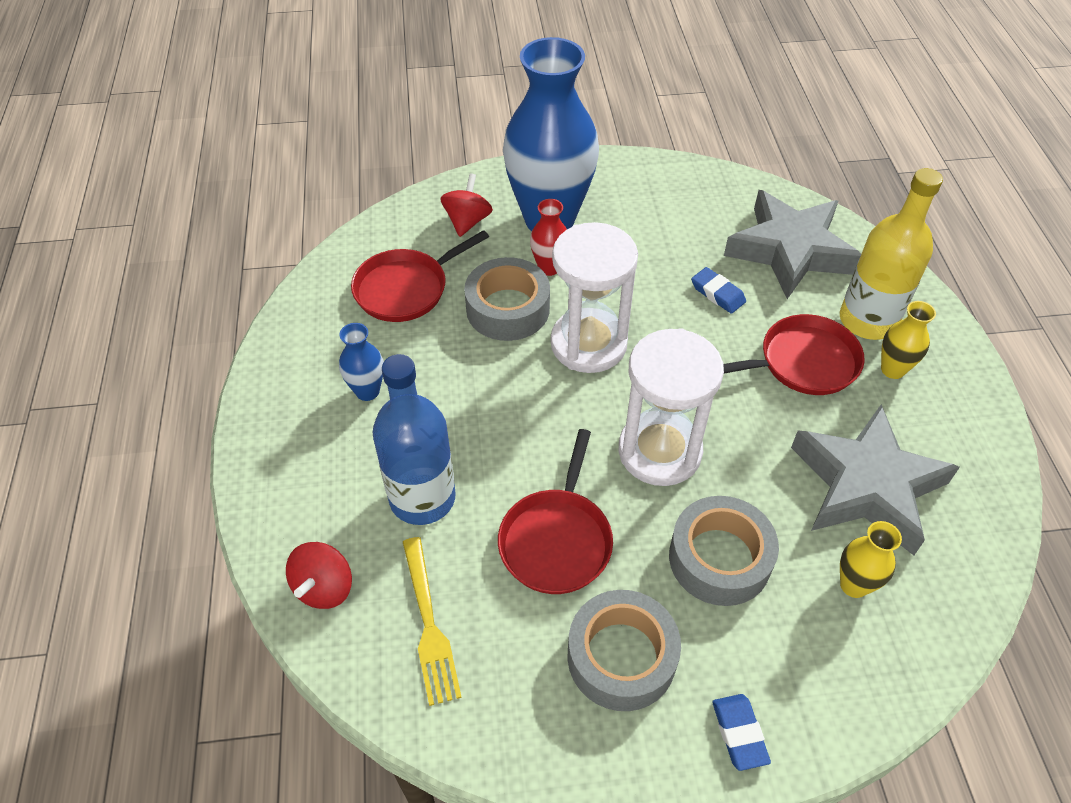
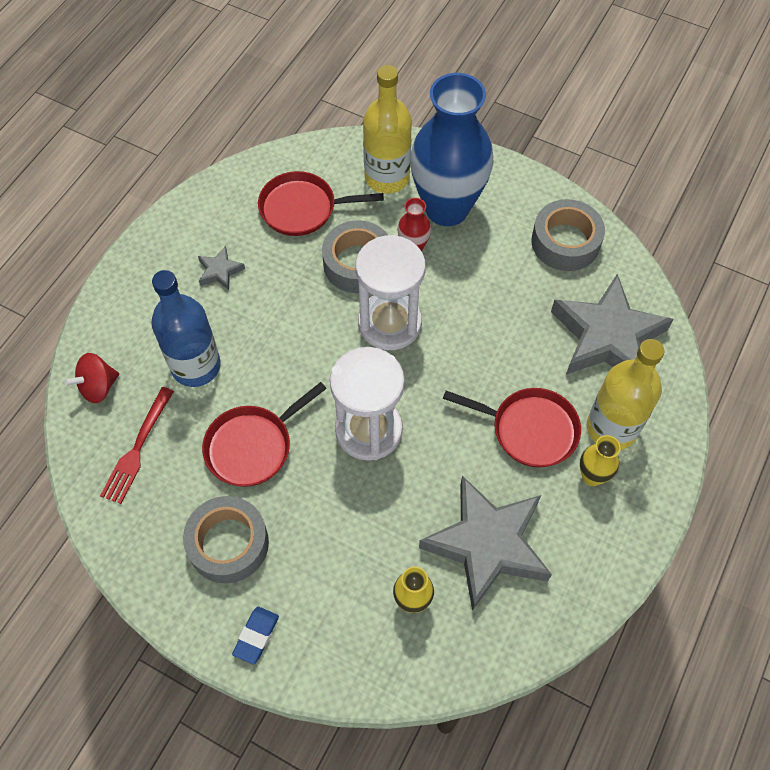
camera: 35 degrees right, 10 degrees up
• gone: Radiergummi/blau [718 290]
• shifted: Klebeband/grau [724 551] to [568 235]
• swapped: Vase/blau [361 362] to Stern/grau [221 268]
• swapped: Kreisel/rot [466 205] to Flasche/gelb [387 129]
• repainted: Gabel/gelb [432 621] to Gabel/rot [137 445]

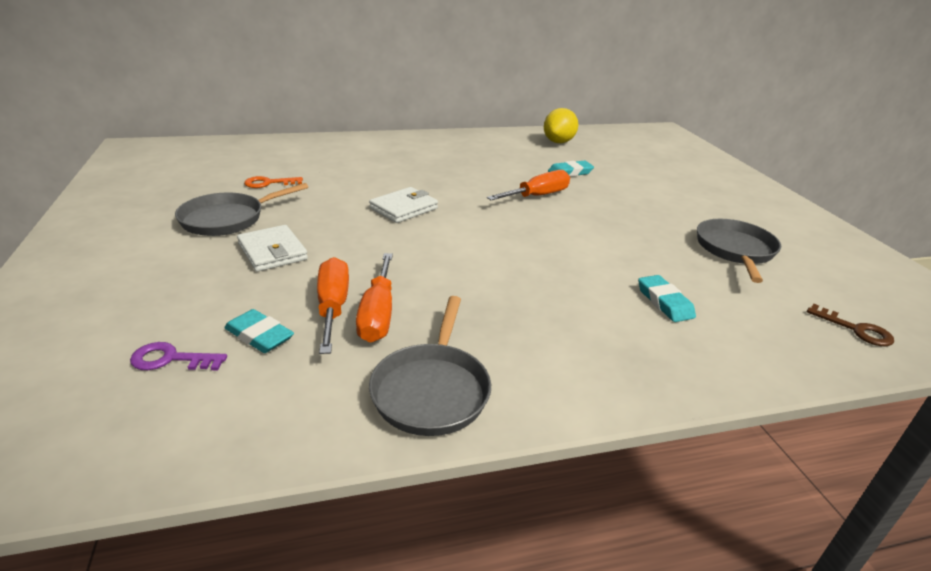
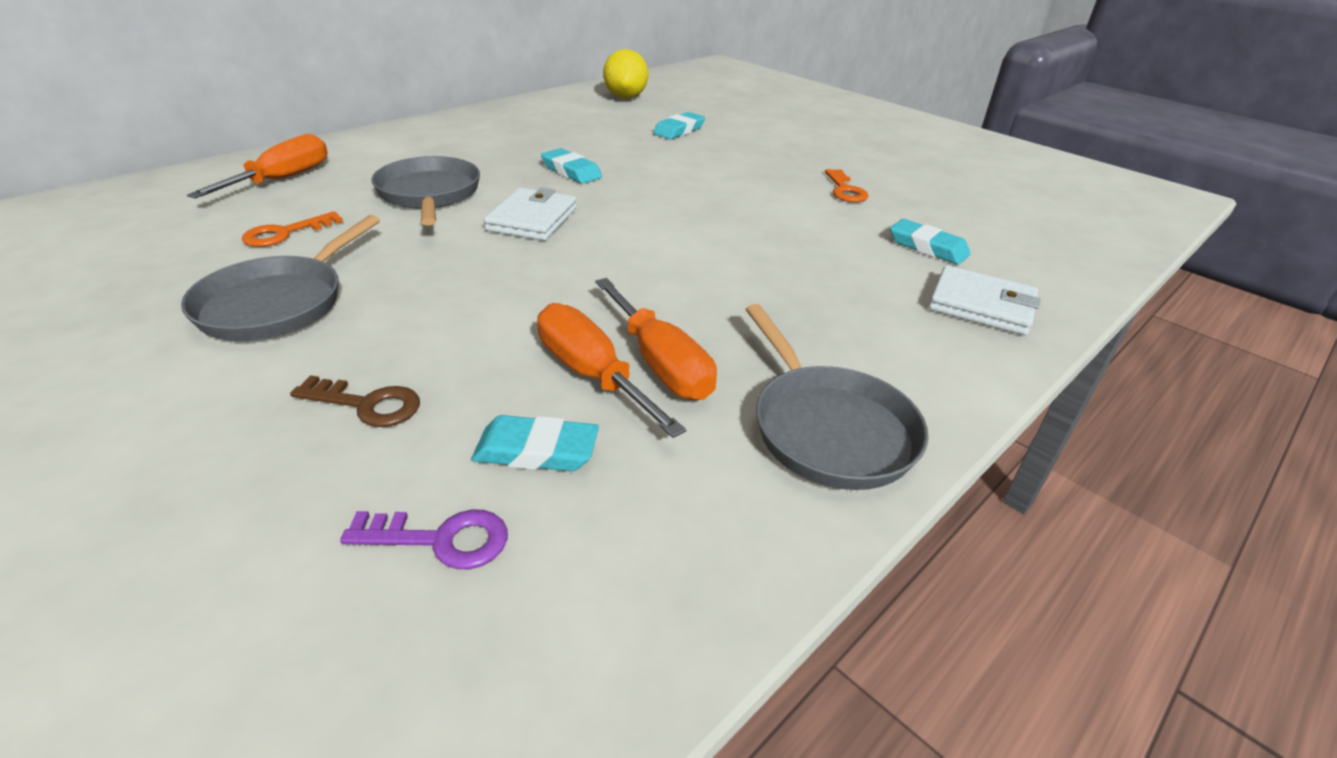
camera: 30 degrees left, 5 degrees up
• new: Radiergummi/türkis [571 166]
• new: Schlüssel/orange [847 185]
• shifted: Geldbörse/weiß [272 248] to [985 300]
• shifted: Schraubenzieher/orange [528 185] to [257 166]
• shifted: Pfanne/grau [739 251] to [425 191]
• shifted: Schlüssel/braun [850 325] to [355 401]
• rotated: Schlüssel/lila [178 356] = [424 539] 150 degrees counterclockwise

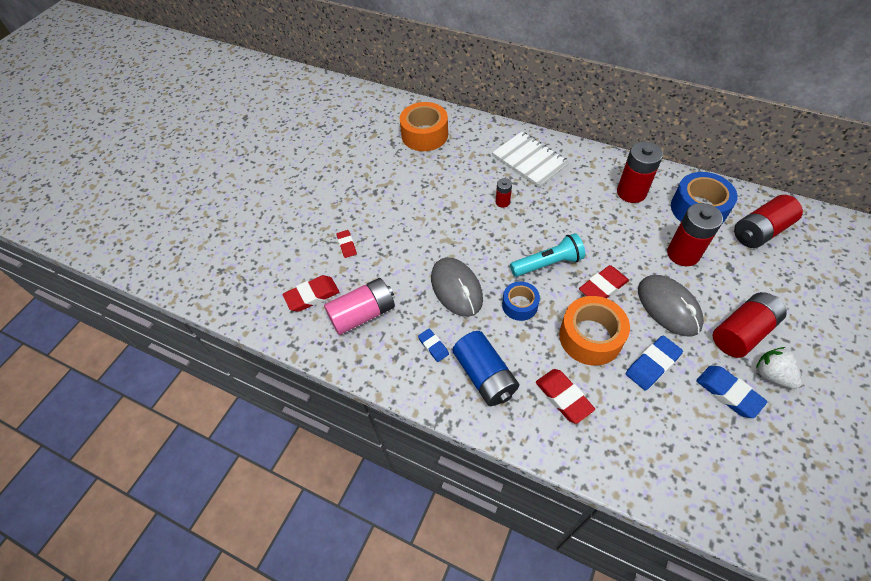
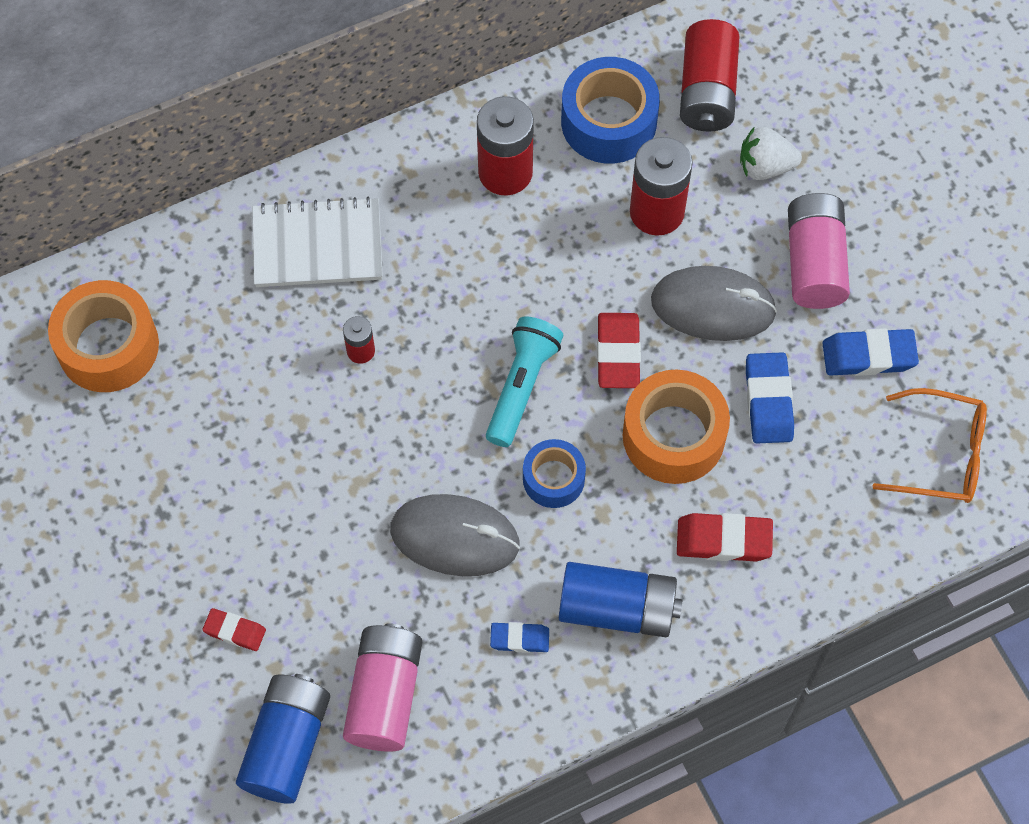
camera: 55 degrees left, 10 degrees up
• new: Brille/orange [929 445]
• shifted: Erdbeere/weiß [779 368] to [771 153]
• swapped: Radiergummi/rot [310 293] to Batterie/blau [283 739]
• repainted: Batterie/rot [750 325] to Batterie/rosa [819 251]

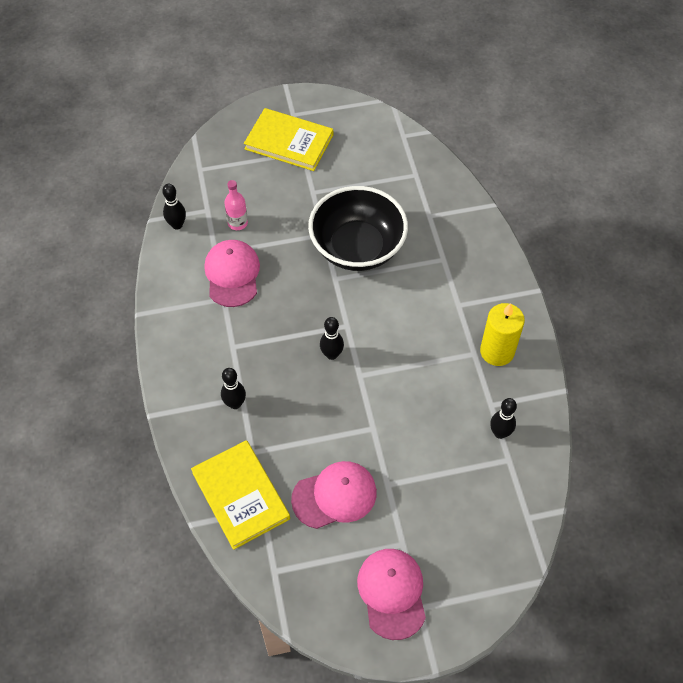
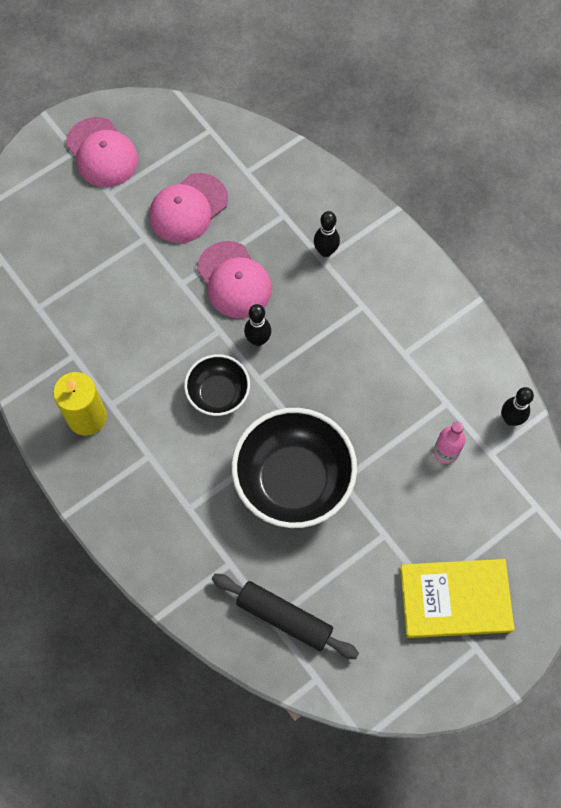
camera: 155 degrees right, 10 degrees up
• gone: Buch/gelb [240 495]
• gone: Bowlingkegel/schwarz [503 418]
• new: Schüssel/schwarz [217 385]
• new: Nudelholz/schwarz [285 616]
• shifted: Kappe/rosa [232 273] to [234 279]

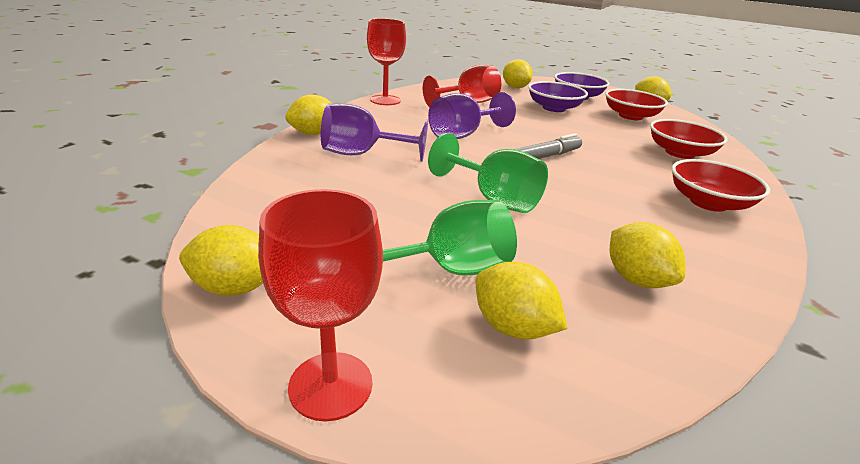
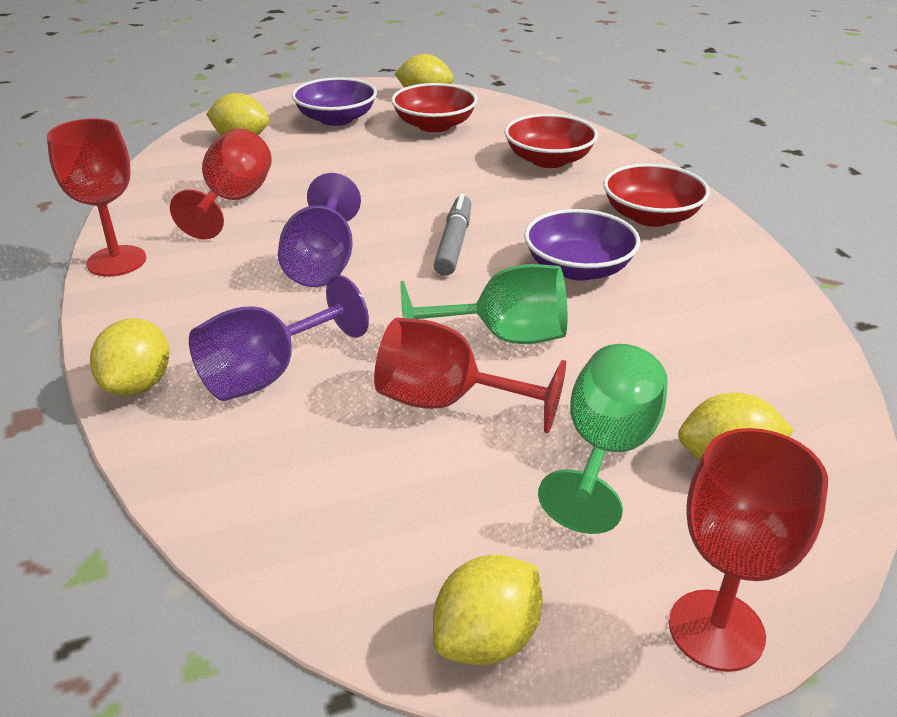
camera: 45 degrees left, 5 degrees up
• gone: Zitrone/gelb [648 255]
• new: Kelch/rot [470 375]
• shifted: Schüssel/lila [558 96] to [582 245]

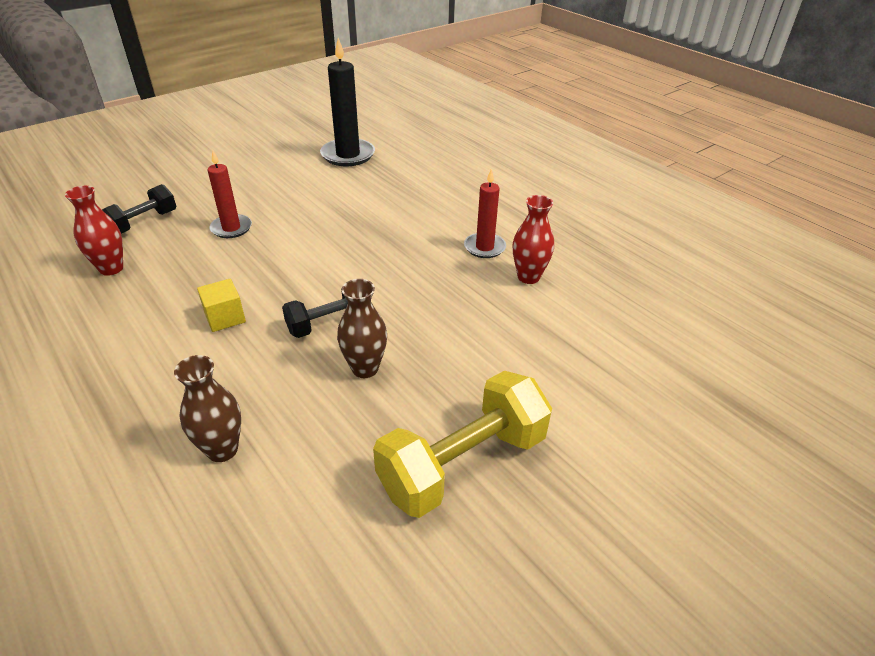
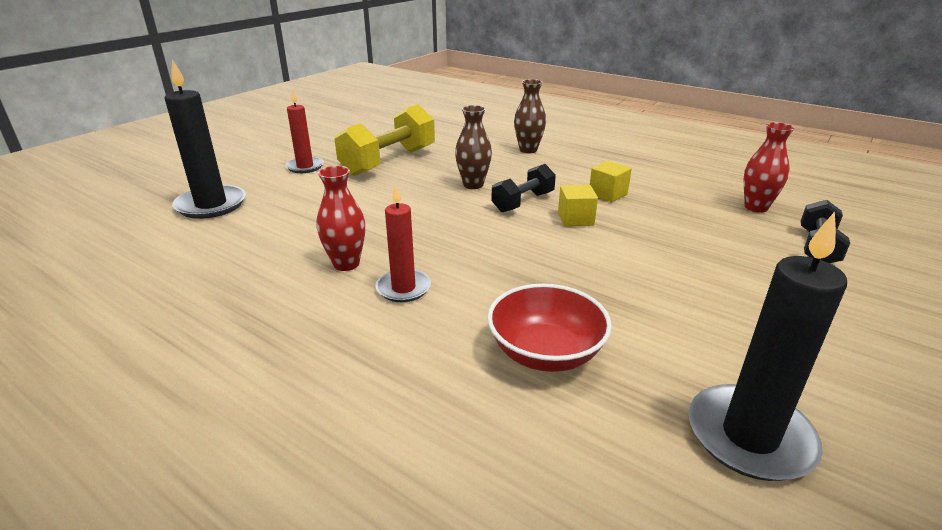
camera: 165 degrees right, 10 degrees down
• new: Kerze/schwarz [205 139]
• new: Schüssel/rot [549 328]
• new: Kubus/gelb [578 205]
• shifted: Kerze/rot [229 194] to [304 131]

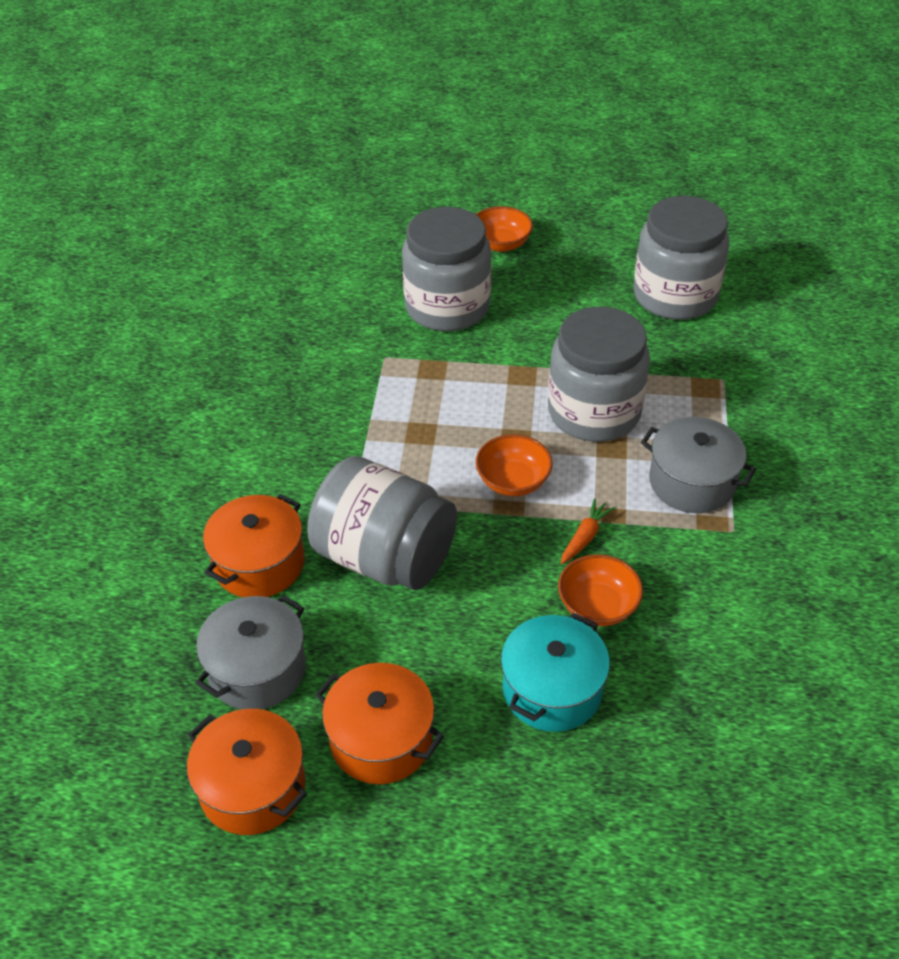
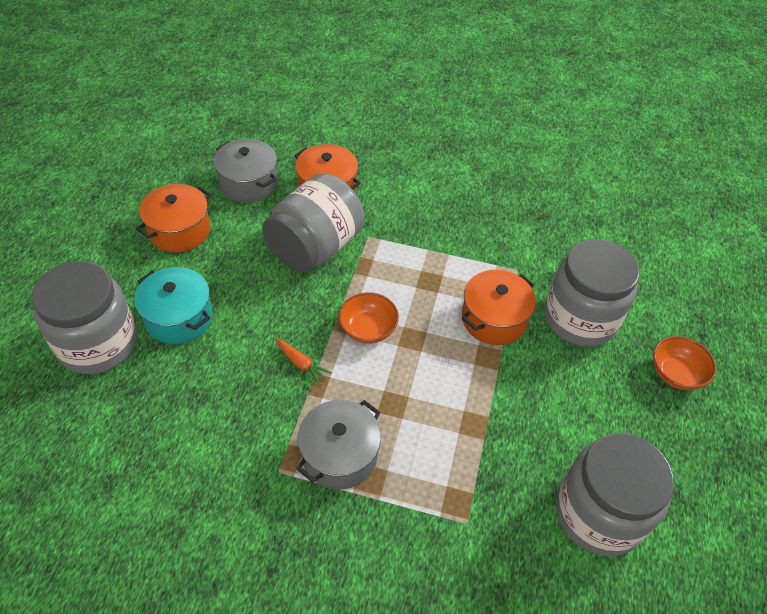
camera: 95 degrees right, 5 degrees up
• gone: Schüssel/orange [600 590]
• shifted: Kochtopf/orange [247 772] to [499 307]
• shifted: Einmachglas/grau [599 374] to [84 317]

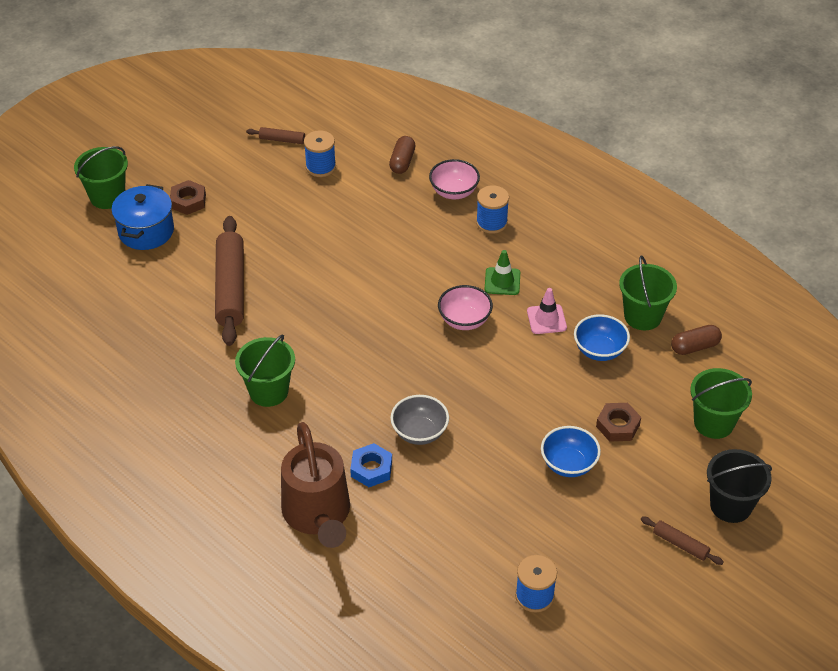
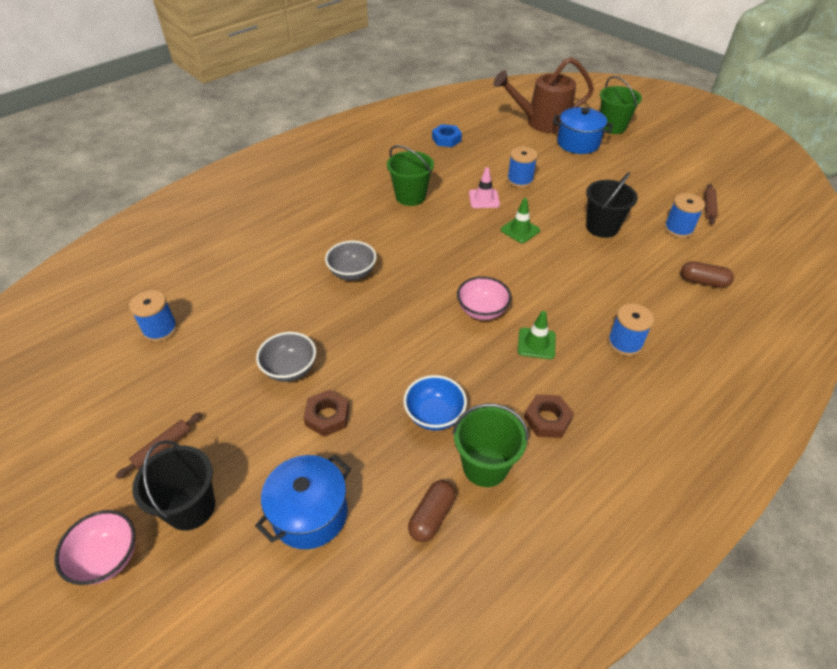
camera: 95 degrees right, 0 degrees up
• new: Leitkegel/grün [520 220]
• new: Eimer/schwarz [612 205]
• shifted: Sechskantmutter/braun [188 197] to [549 416]
• shifted: Gießkanne/braun [315 485] to [543 95]
• shifted: Sechskantmutter/blau [371 465] to [447 135]
• shifted: Schüssel/rosa [454 179] to [95 547]
• shifted: Leitkegel/rosa [547 311] to [484 187]
• swapped: Nudelholz/braun [229 281] to Garnrolle/blau [522 167]
• swapped: Eimer/grün [721 403] to Kochtopf/blau [303 502]
• repainted: Schüssel/blau [571 451] to Schüssel/grau [286 357]
• rotated: Kapsel/braun [696 340] = [432 511] 45 degrees clockwise

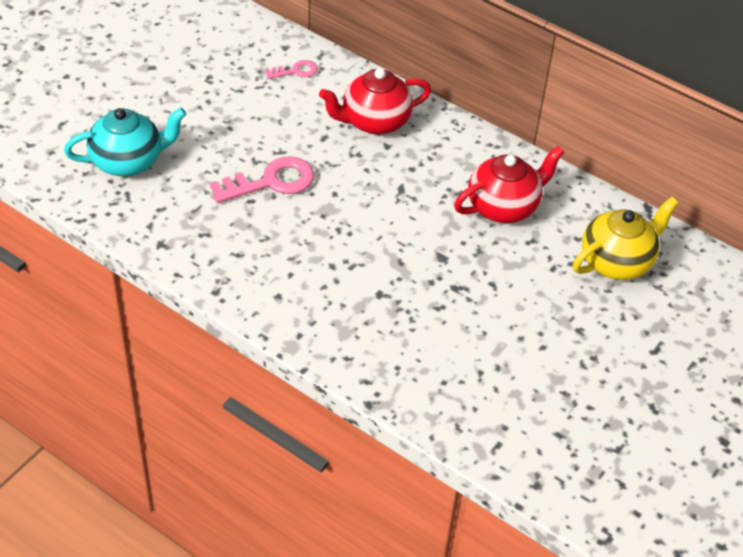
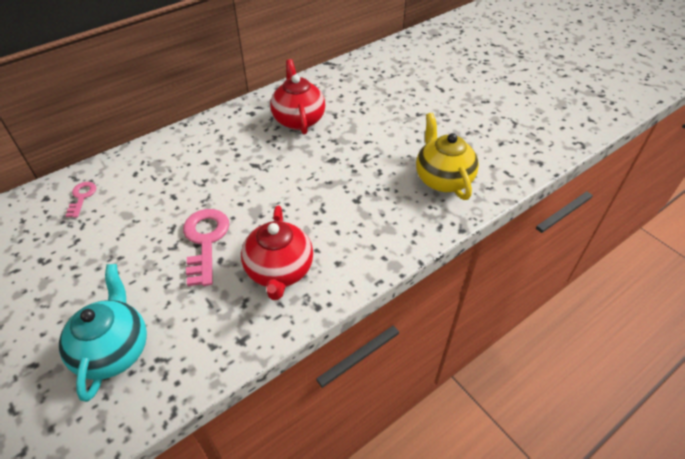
camera: 70 degrees left, 0 degrees up
• shifted: Teekanne/rot [375 101] to [277 253]
• shifted: Teekanne/gelb [626 238] to [447 156]

